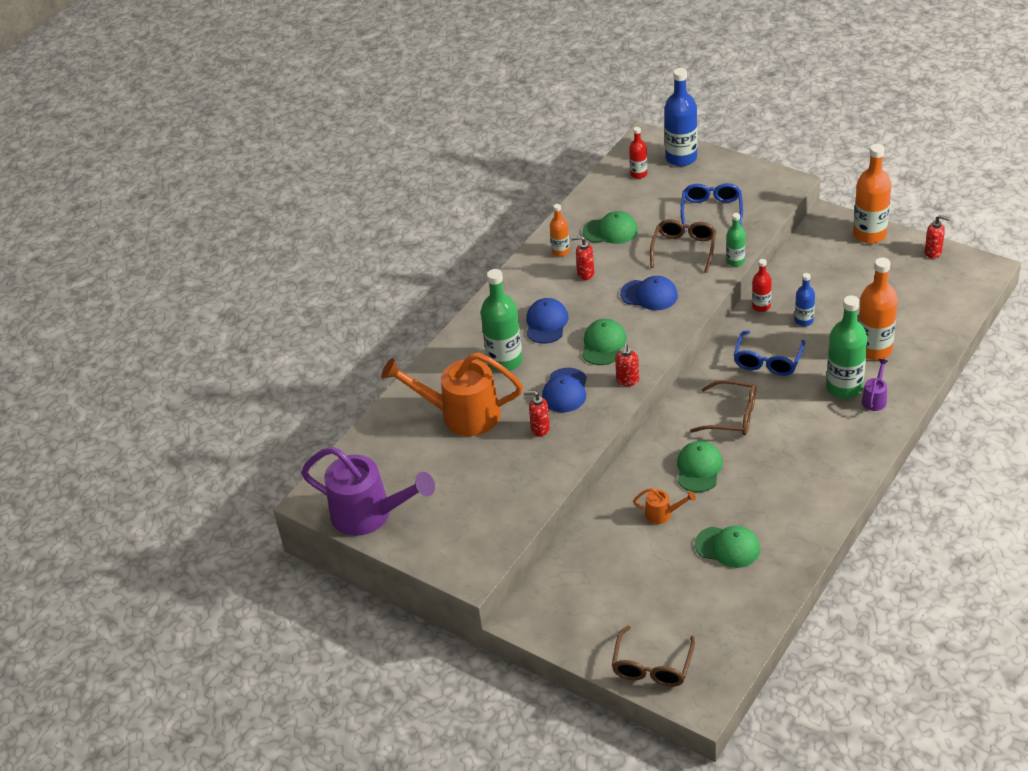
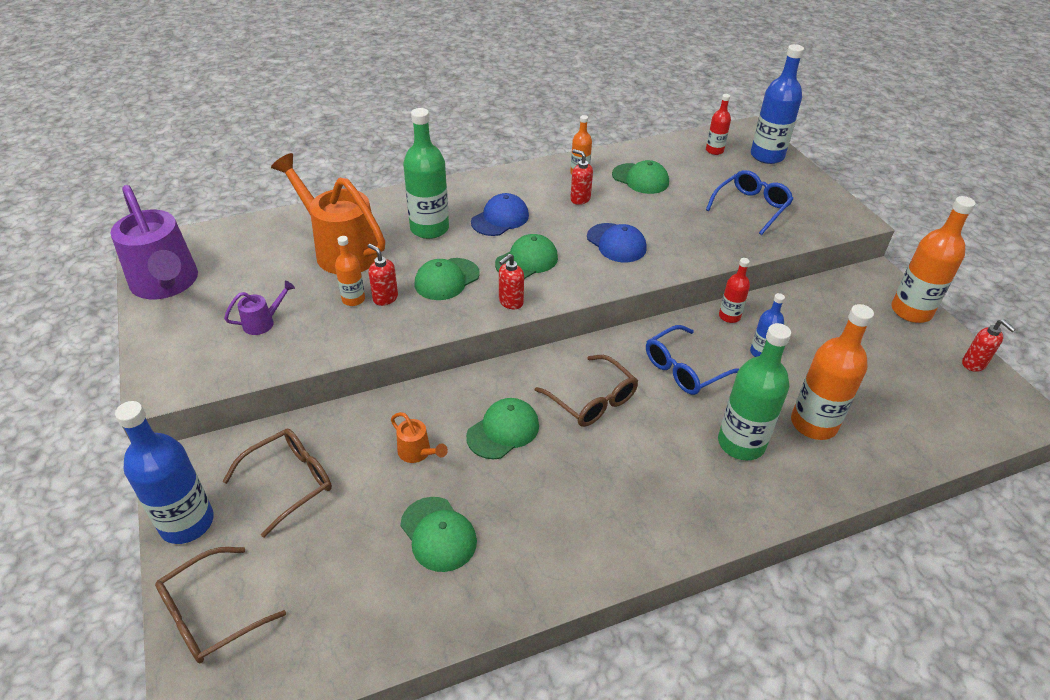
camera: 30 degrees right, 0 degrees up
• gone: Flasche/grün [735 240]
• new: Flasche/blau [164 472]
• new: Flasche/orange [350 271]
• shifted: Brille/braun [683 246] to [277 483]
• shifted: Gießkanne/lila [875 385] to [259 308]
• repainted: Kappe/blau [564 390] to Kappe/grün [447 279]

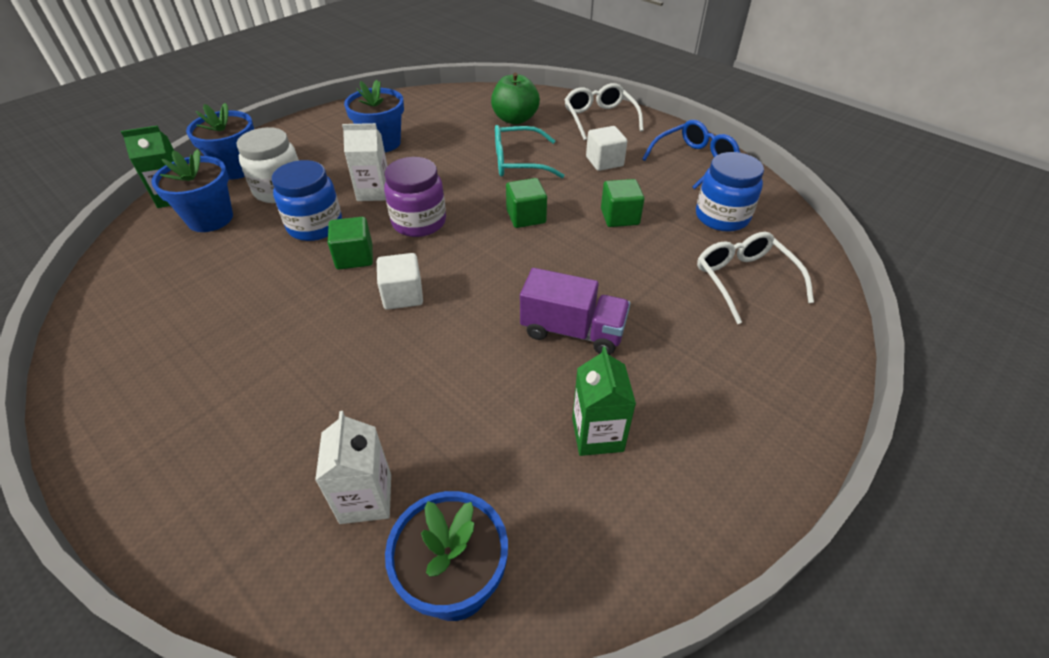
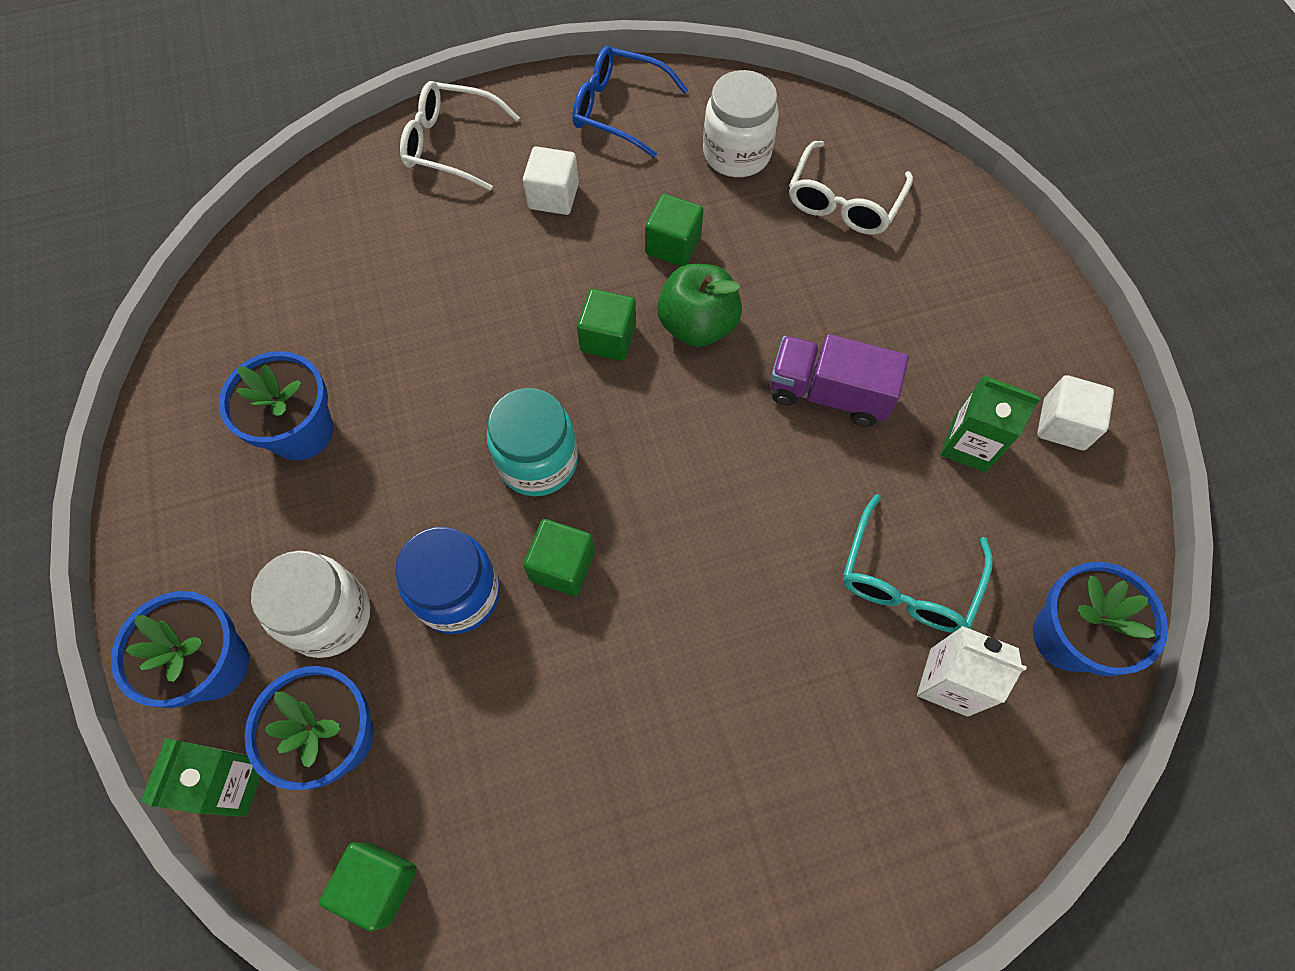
camera: 60 degrees left, 20 degrees up
• gone: Getränkekarton/weiß [365 162]
• new: Kubus/grün [368 886]
• shifted: Kubus/weiß [400 281] to [1075 412]
• shifted: Apfel/grün [515 99] to [699 305]
• shifted: Brille/türkis [530 151] to [918 563]
• repainted: Einmachglas/lila [415 197] to Einmachglas/türkis [532 442]
• repainted: Einmachglas/blau [730 192] to Einmachglas/weiß [741 123]
• rotated: Lastwagen/lila [575 311] = [839 380] 120 degrees counterclockwise
• rotated: Brille/blau [691 154] = [630 102] 60 degrees counterclockwise
• rotated: Brille/weiß [755 278] = [851 188] 75 degrees counterclockwise

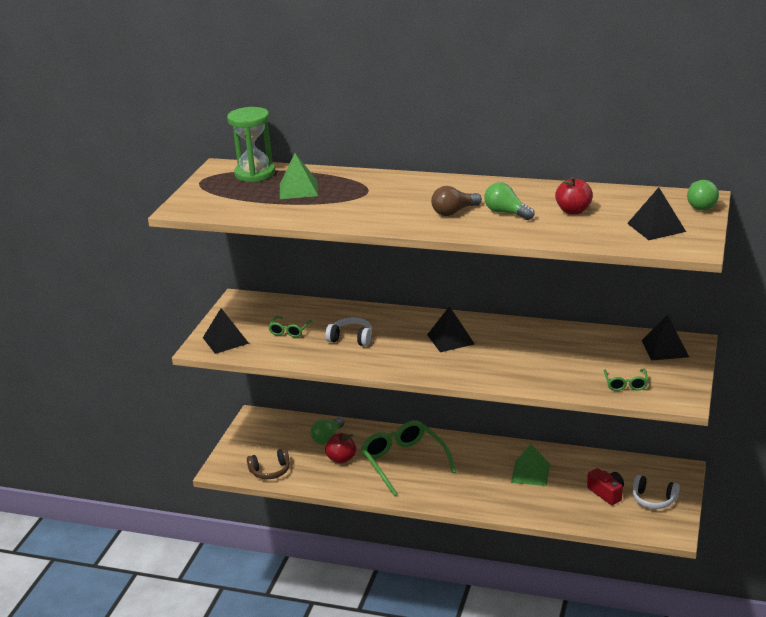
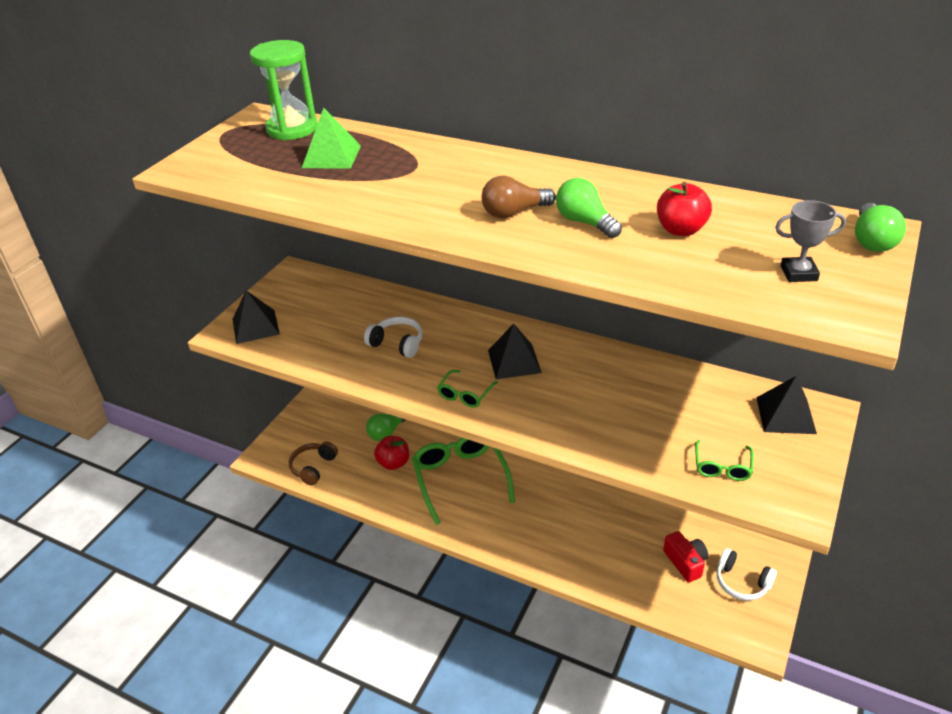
camera: 10 degrees right, 10 degrees up
• gone: Pyramide/grün [530 465]
• shifted: Brille/grün [290 326] to [467 389]
• swapped: Pyramide/schwarz [656 213] to Pokal/grau [810 241]
• rotated: Kopfhörer/braun [268 463] = [313 464] 120 degrees clockwise

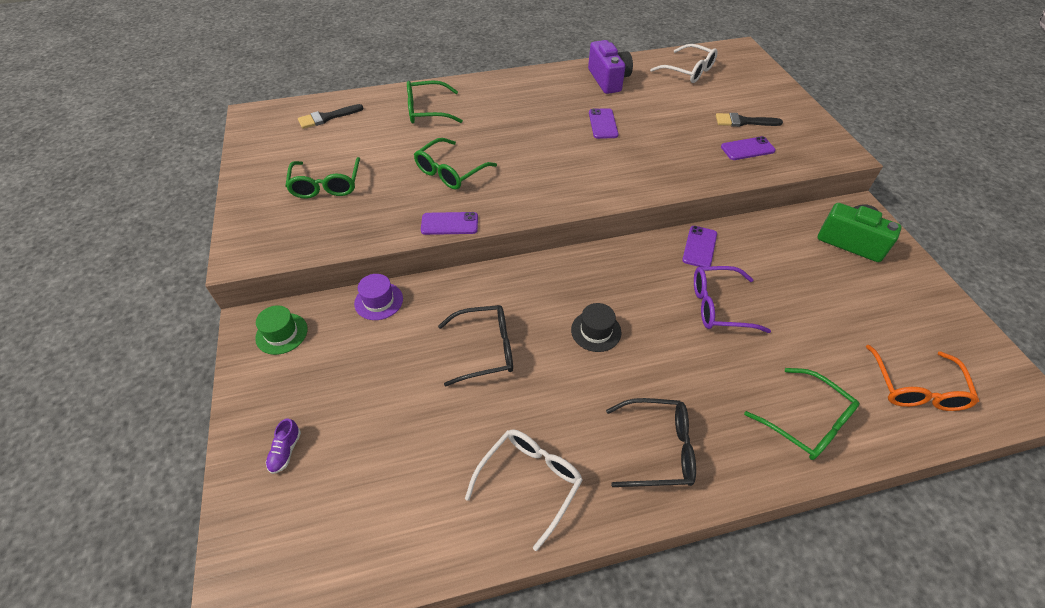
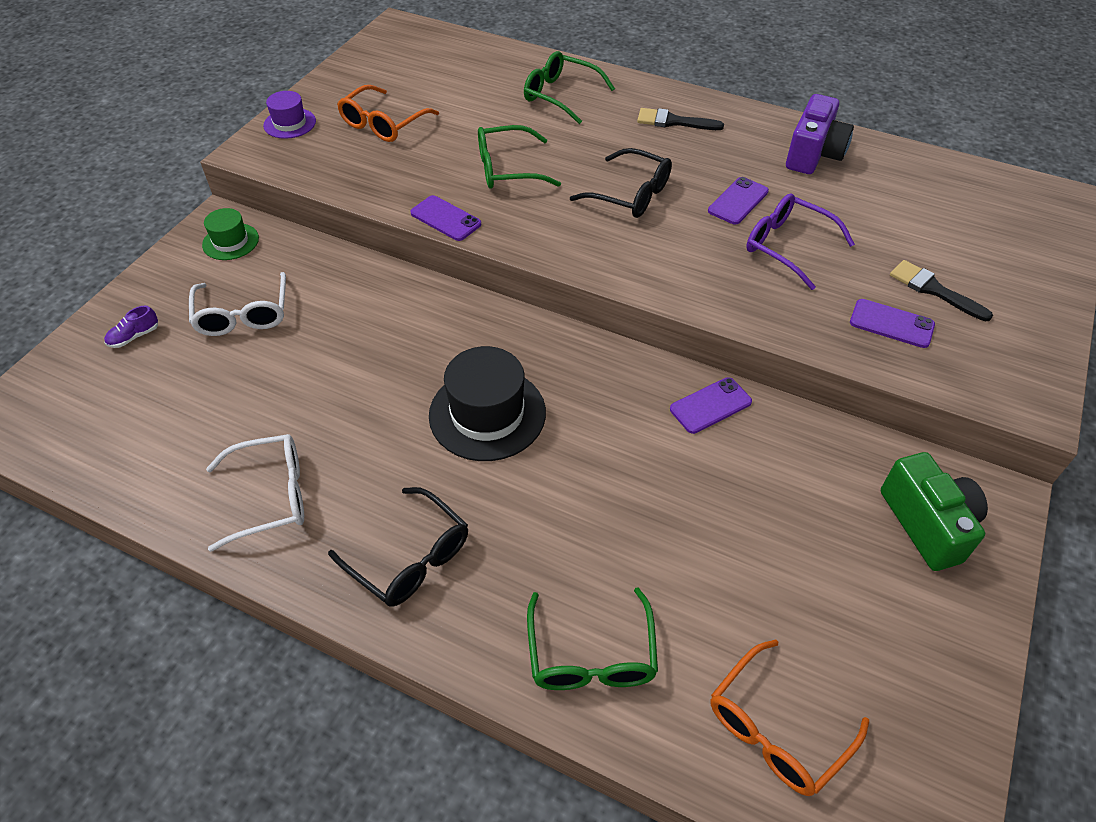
camera: 40 degrees right, 0 degrees up
• shifted: Pinsel/schwarz [331 116] to [680 119]
• shifted: Hut/lila [378 297] to [289 115]
• shifted: Brille/schwarz [475 346] to [621 183]
• shifted: Brille/weiß [684 63] to [237 304]
• shifted: Brille/lila [732 299] to [800 241]
• repainted: Brille/grün [322 177] to Brille/orange [388 113]
• scaled: Hut/schwarz [596 327] = [487 403] x1.78

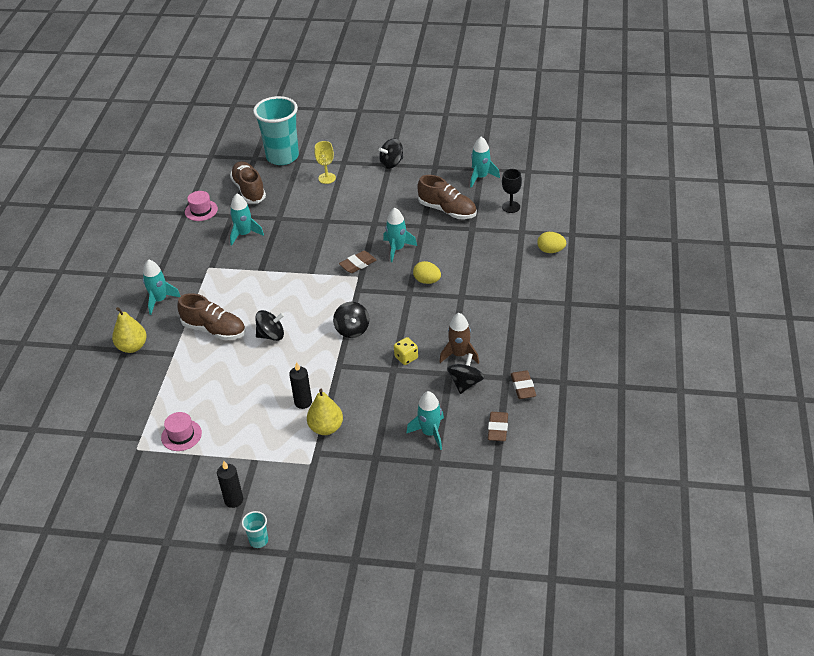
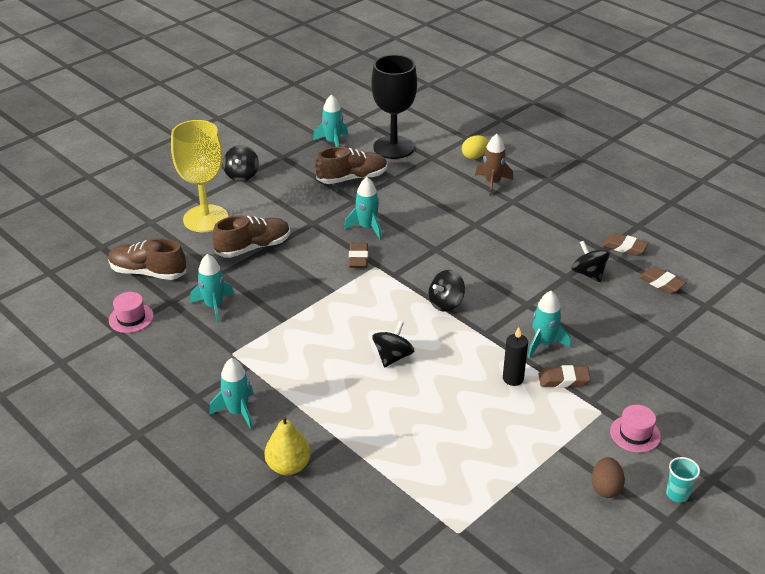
camera: 55 degrees left, 5 degrees down
• gone: Becher/türkis [276 130]
• gone: Spielwürfel/gelb [406 351]
• gone: Ei/gelb [427 272]
• shifted: Hut/rosa [181 431] to [635 429]
• shifted: Schuh/braun [211 316] to [251 236]
• shifted: Rakete/türkis [425 420] to [549 324]
• shifted: Rakete/braun [459 338] to [494 165]
• swapped: Kerze/schwarz [230 484] to Ei/braun [608 477]
• swapped: Birne/gelb [325 411] to Radiergummi/braun [564 376]
• rotated: Kreisel/schwarz [351 320] = [447 291] 120 degrees clockwise
• scaled: Kelch/gelb [325 162] = [199 176] x2.10
• scaled: Kelch/schwarz [512 191] = [394 107] x2.10

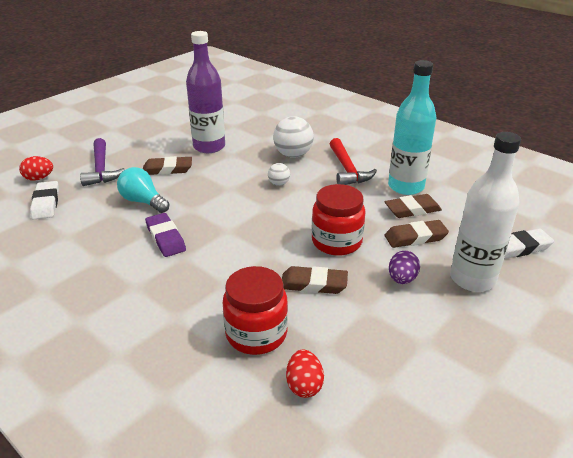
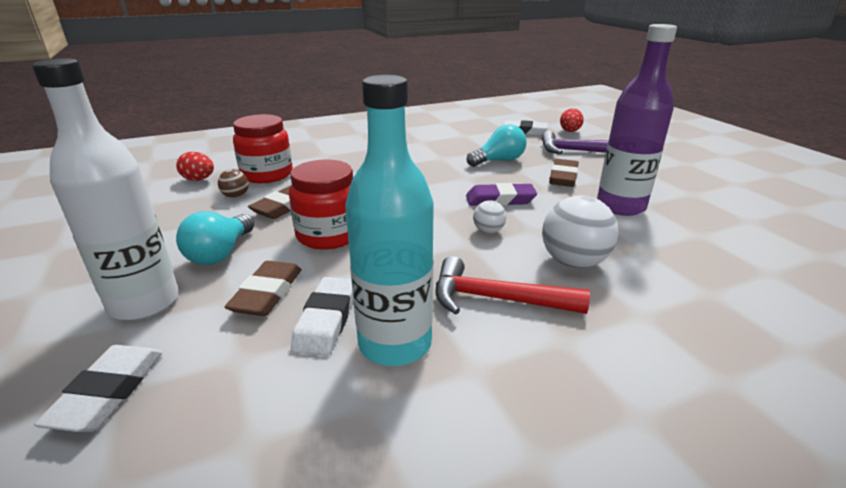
camera: 115 degrees right, 5 degrees down
• new: Ball/braun [233 183]
• shifted: Radiergummi/lila [165 235] to [501 194]
• swapped: Ei/lila [404 267] to Glühbirne/türkis [215 238]
• repainted: Radiergummi/braun [413 206] to Radiergummi/weiß [322 316]

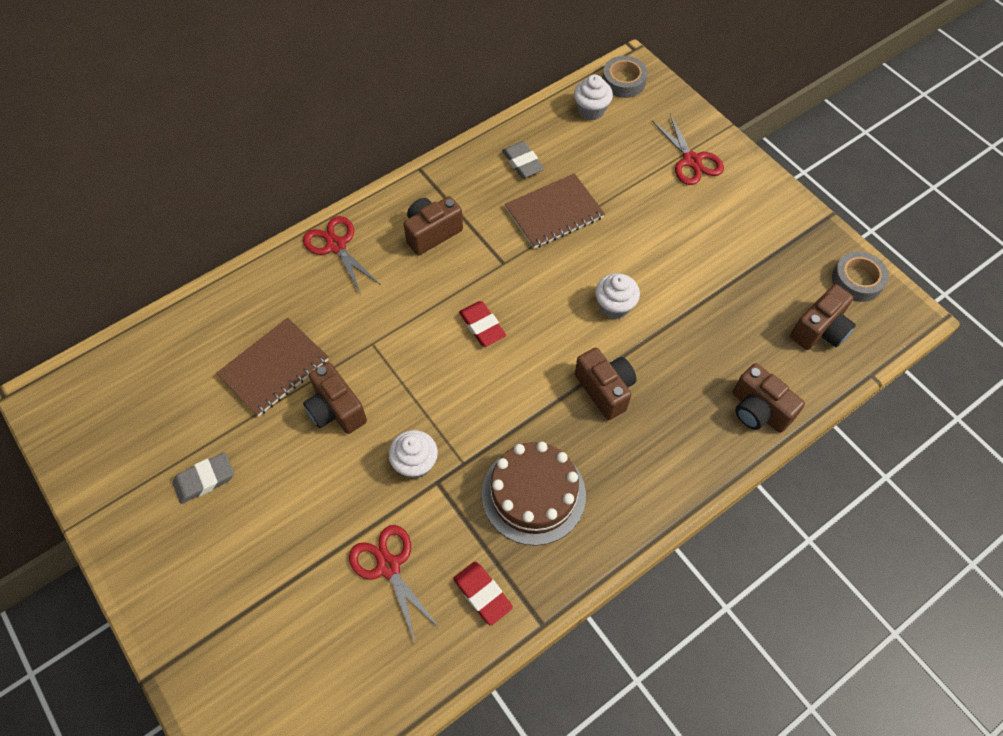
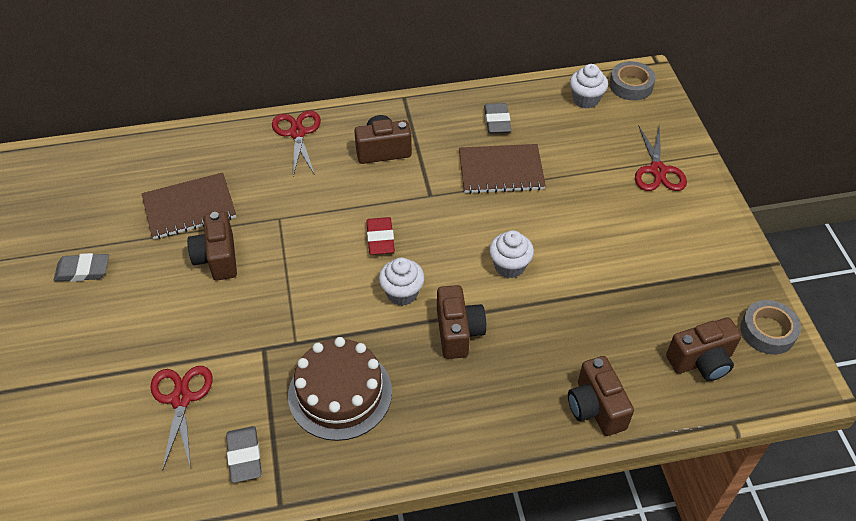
camera: 25 degrees right, 10 degrees down
• shifted: Muffin/weiß [413 454] to [402 281]
• repainted: Radiergummi/rot [483 594] to Radiergummi/grau [244 454]

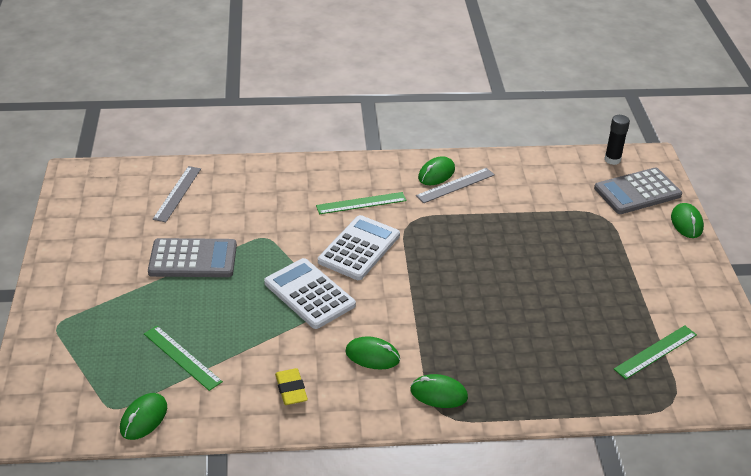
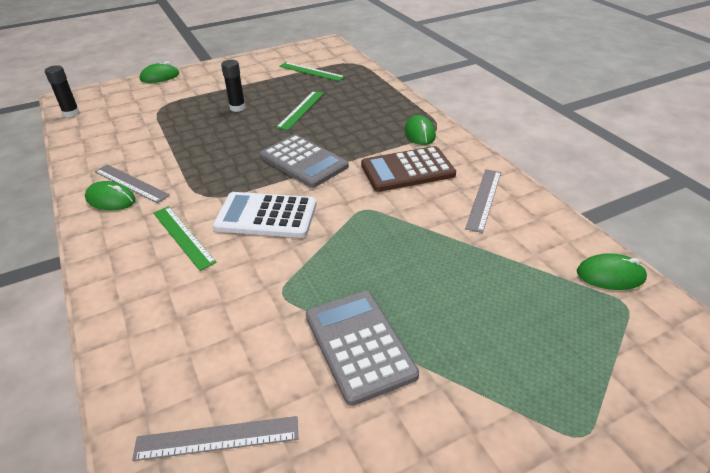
camera: 110 degrees left, 0 degrees up
• gone: Taschenrechner/weiß [310 293]
• new: Klebestift/schwarz [233 86]
• shifted: Lineal/grün [183 358] to [300 110]
• shifted: Taschenrechner/grau [638 190] to [304 161]
• swapped: Radiergummi/gelb [291 386] to Lineal/grau [483 201]
• swapped: Computermaus/grün [372 352] to Taschenrechner/braun [408 169]

